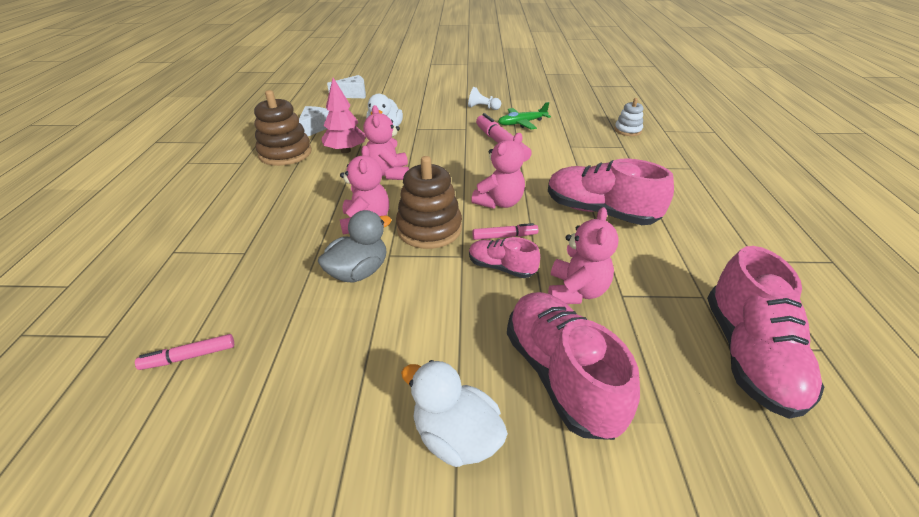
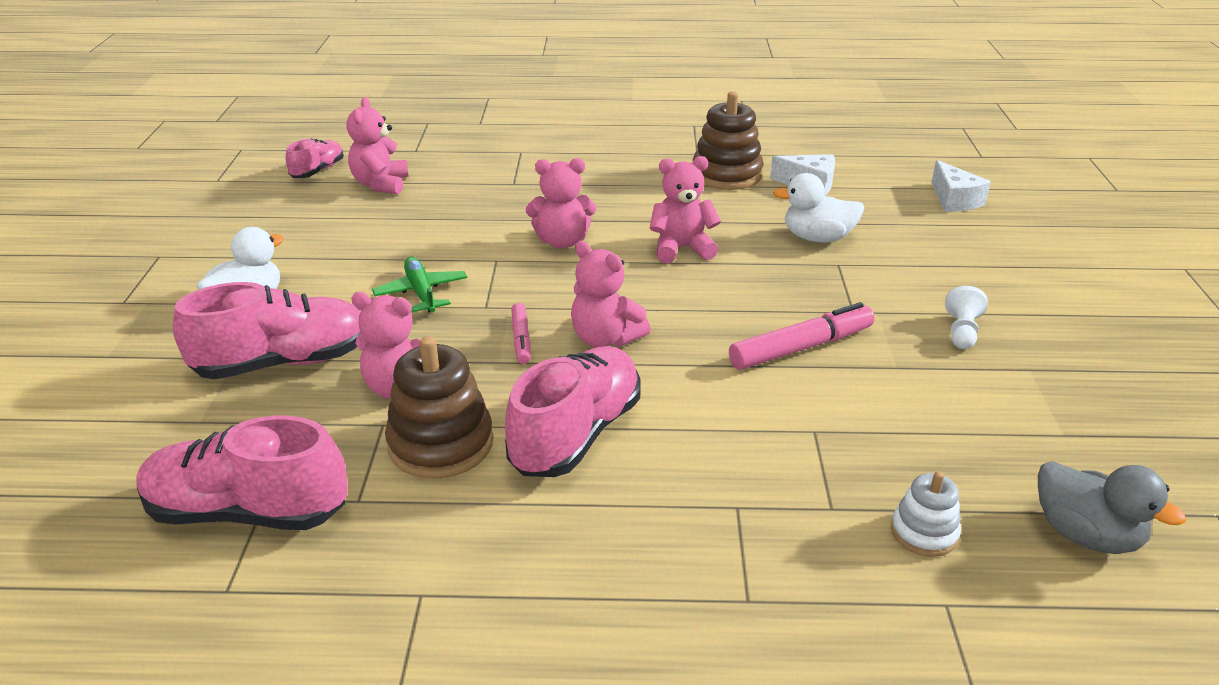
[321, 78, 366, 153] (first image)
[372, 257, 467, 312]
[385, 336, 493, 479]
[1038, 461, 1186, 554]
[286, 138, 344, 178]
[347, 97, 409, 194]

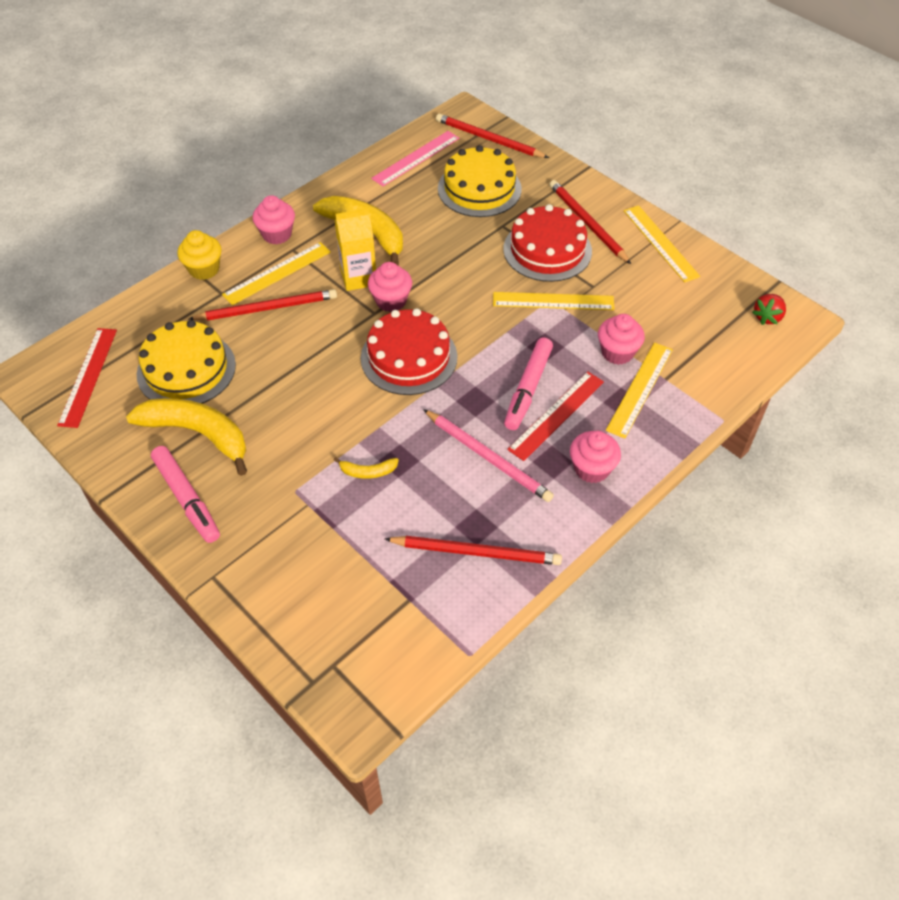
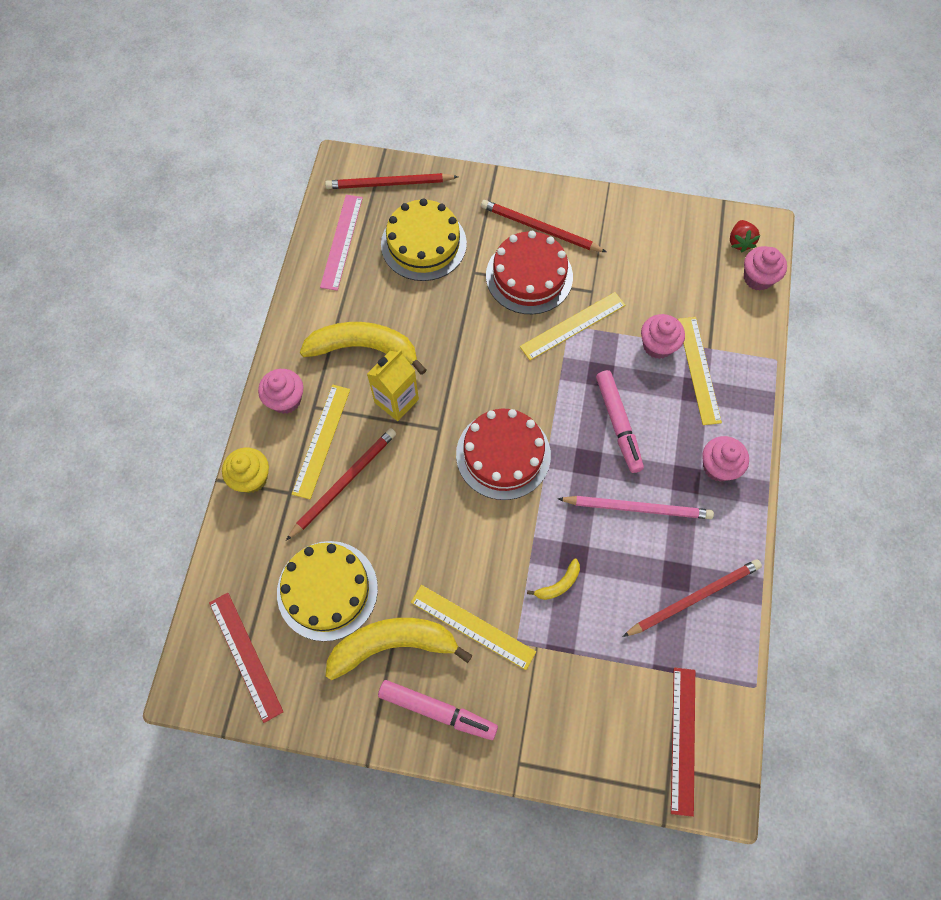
[411, 585, 536, 670]
[744, 246, 787, 291]
[671, 668, 695, 817]

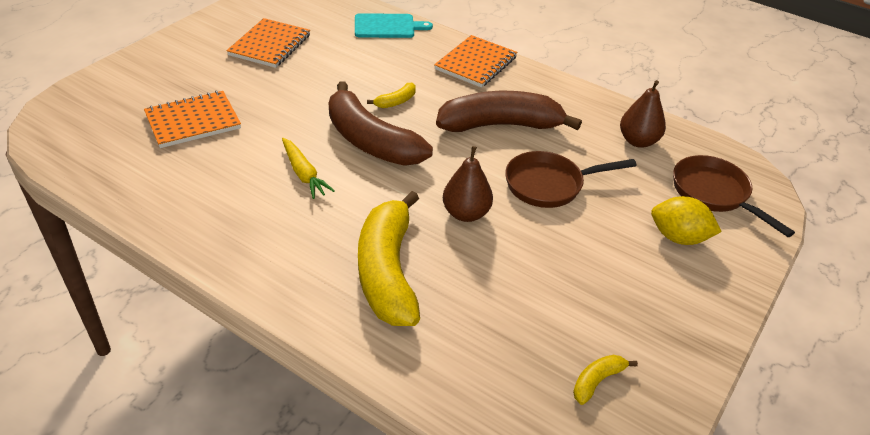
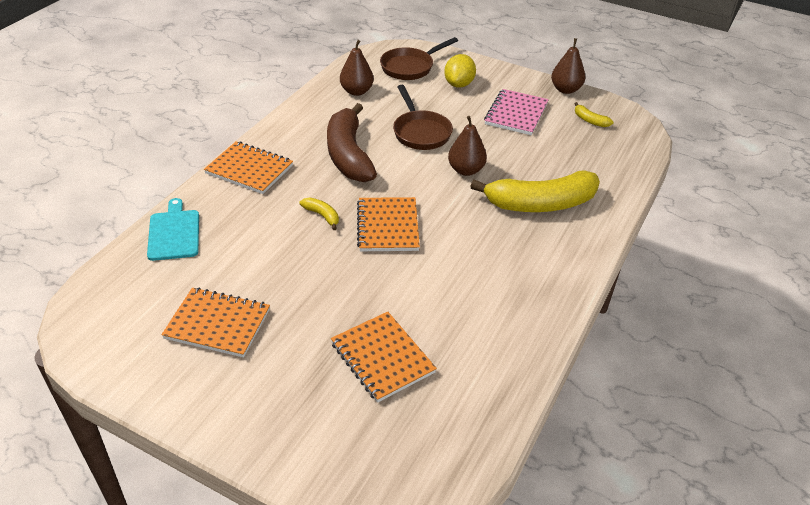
[357, 197, 420, 251]
[282, 138, 335, 199] (first image)
[551, 38, 585, 94]
[484, 89, 549, 135]

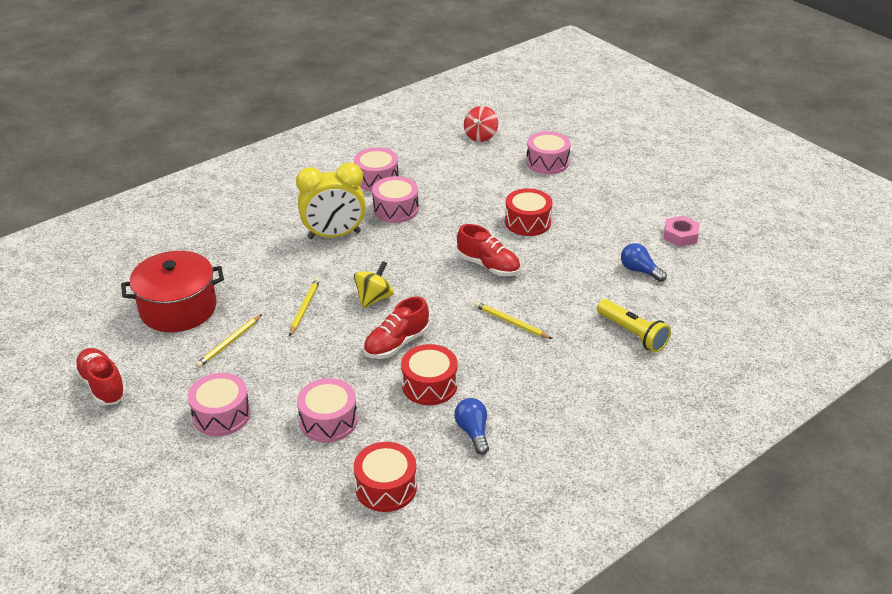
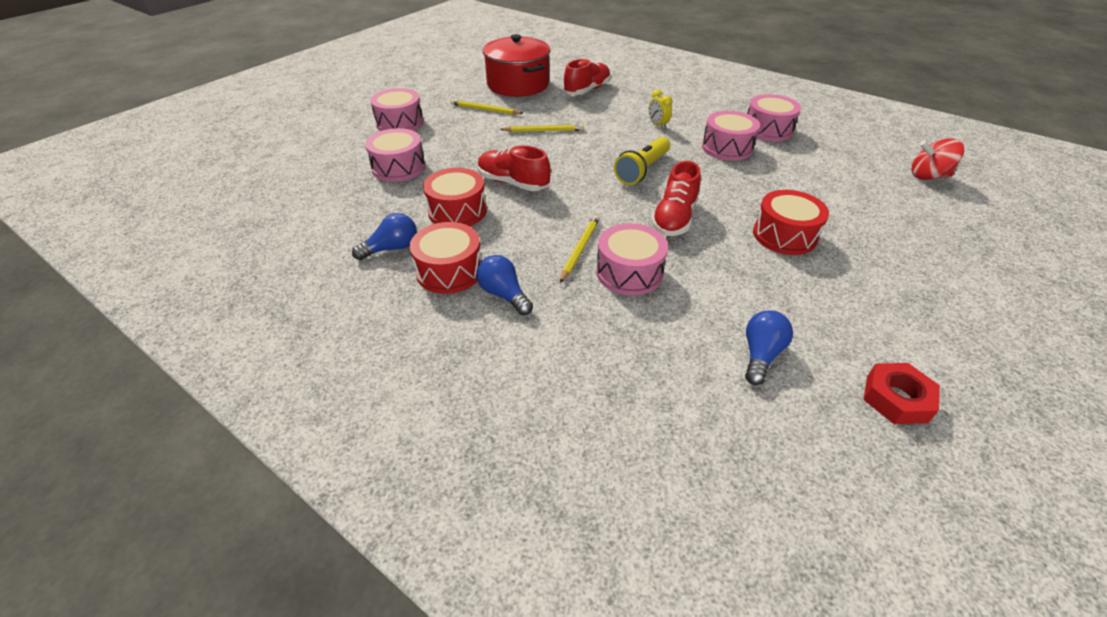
[596, 223, 668, 296]
[648, 89, 672, 129]
[864, 363, 940, 424]
[354, 261, 394, 308] (first image)
[614, 137, 670, 185]
[563, 59, 611, 95]
[410, 222, 482, 294]
[477, 255, 533, 315]

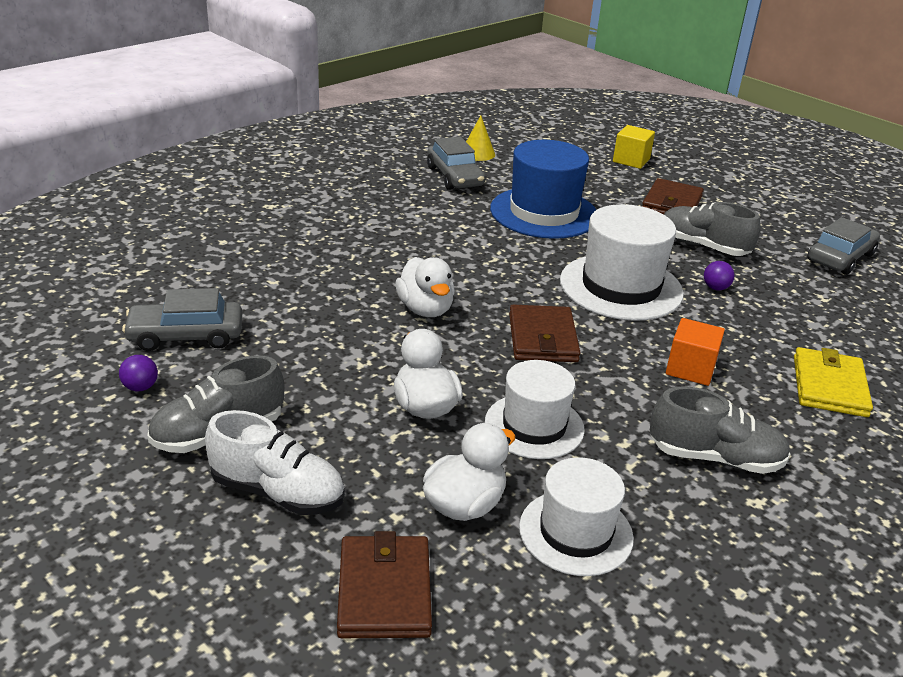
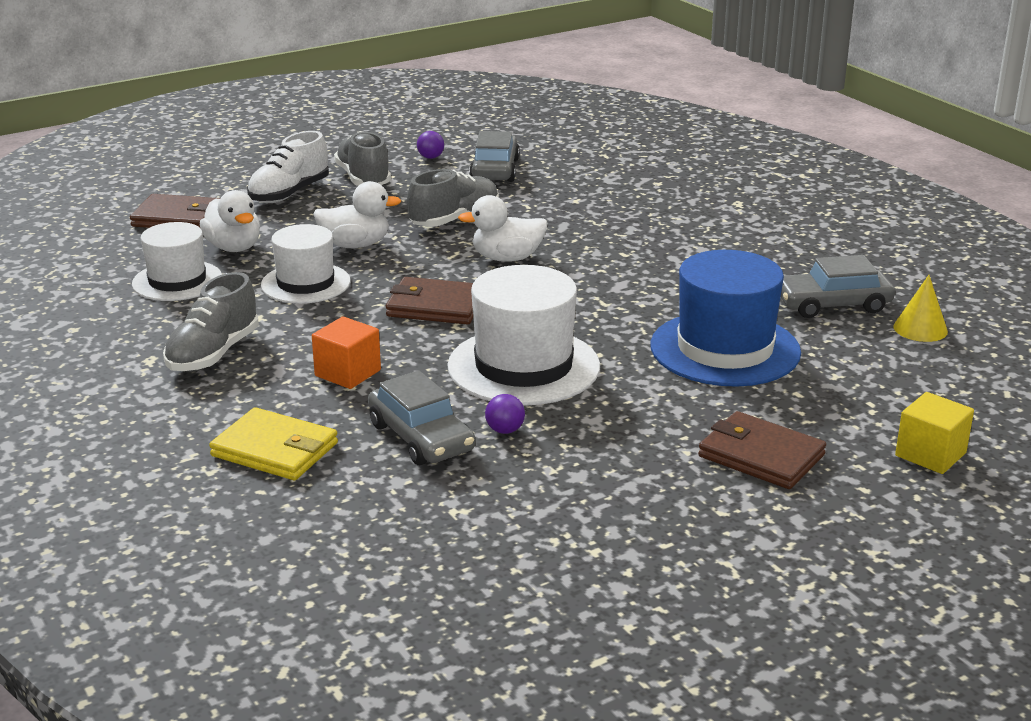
[407, 169, 499, 227]
[368, 370, 475, 465]

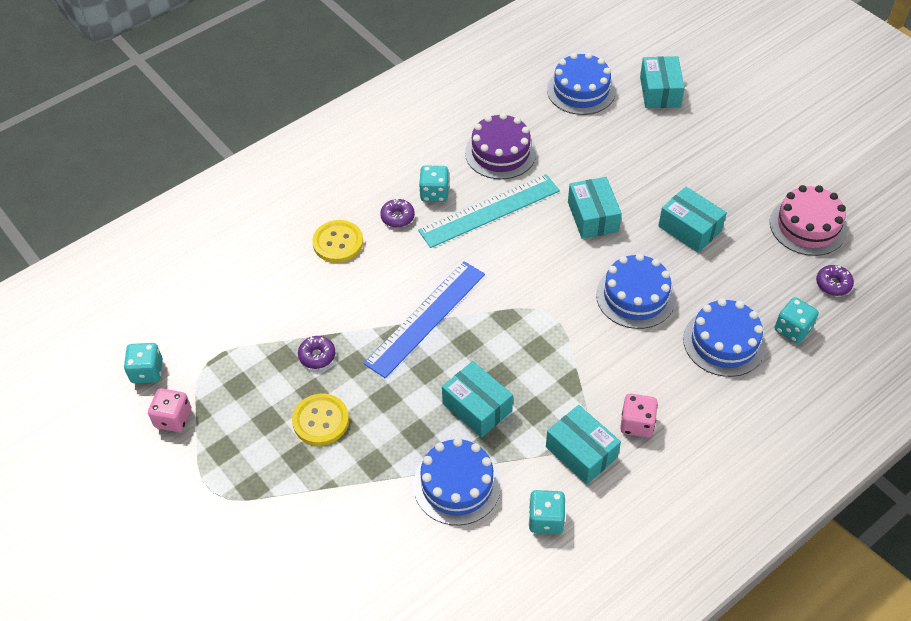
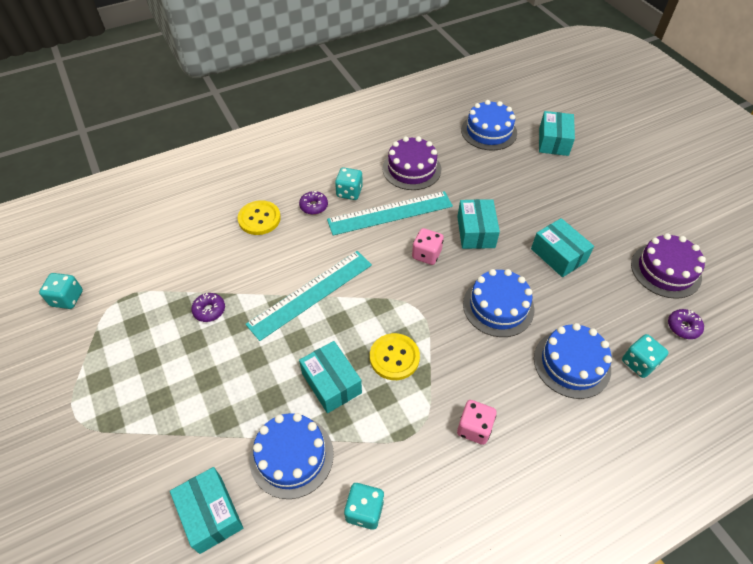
[631, 233, 706, 299]
[246, 251, 372, 341]
[412, 228, 444, 265]
[370, 333, 420, 380]
[170, 467, 243, 554]

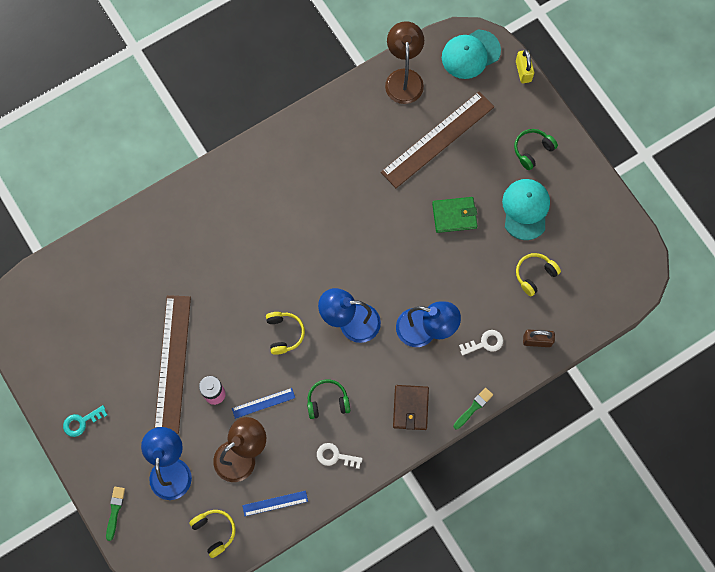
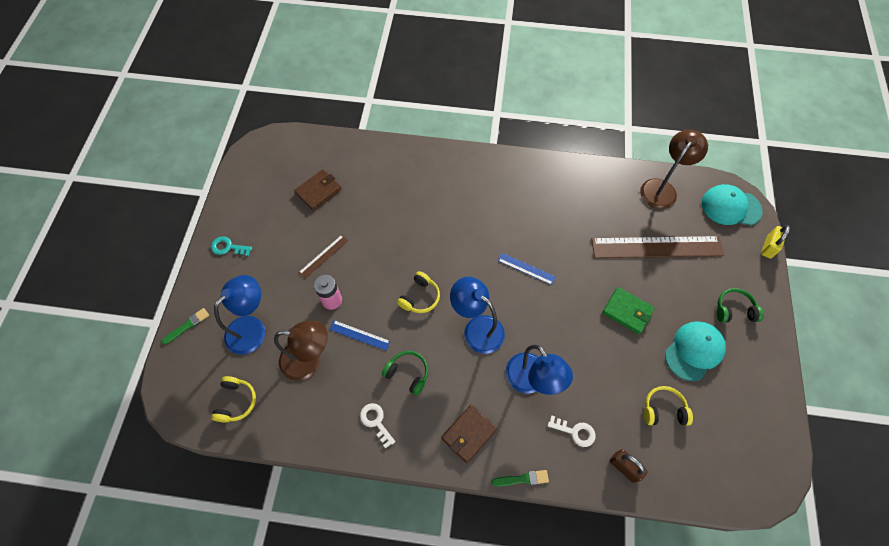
[298, 235, 349, 279]
[498, 253, 556, 285]
[294, 169, 342, 211]

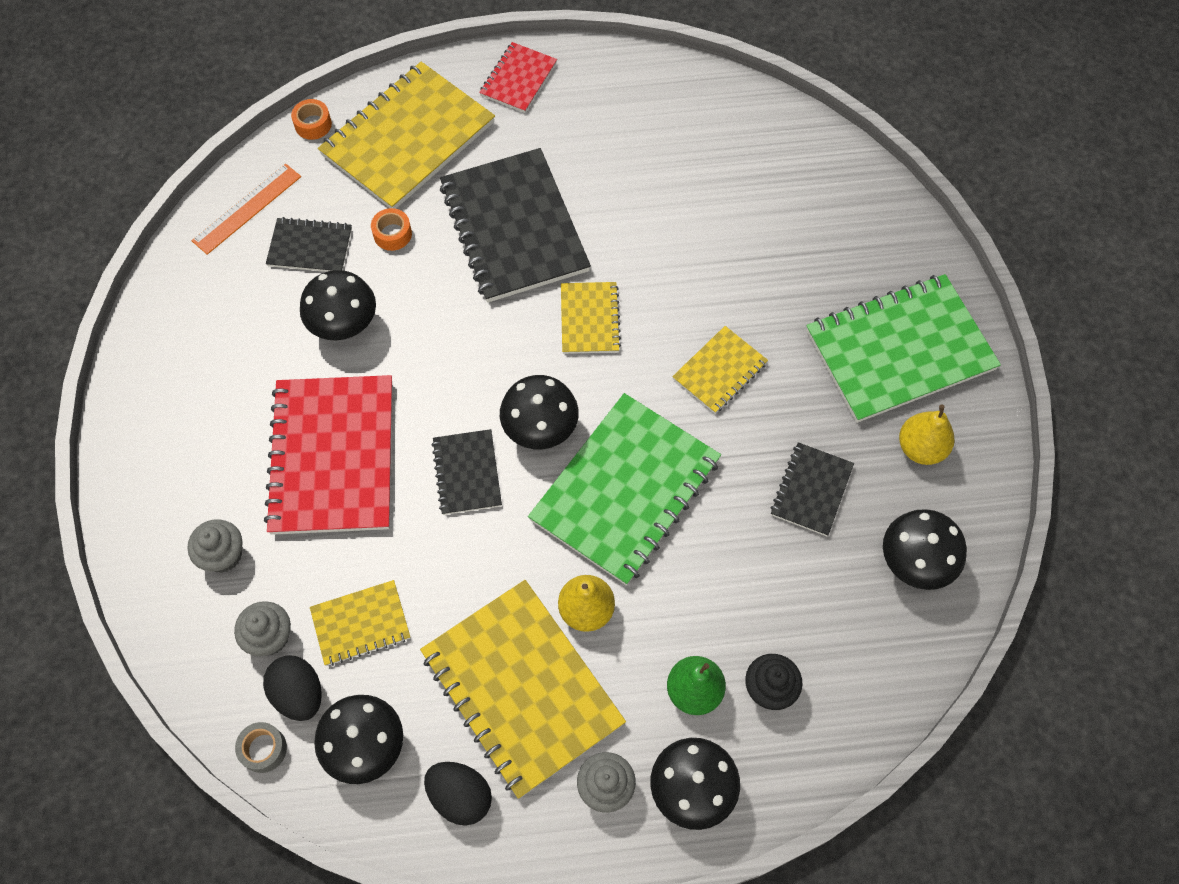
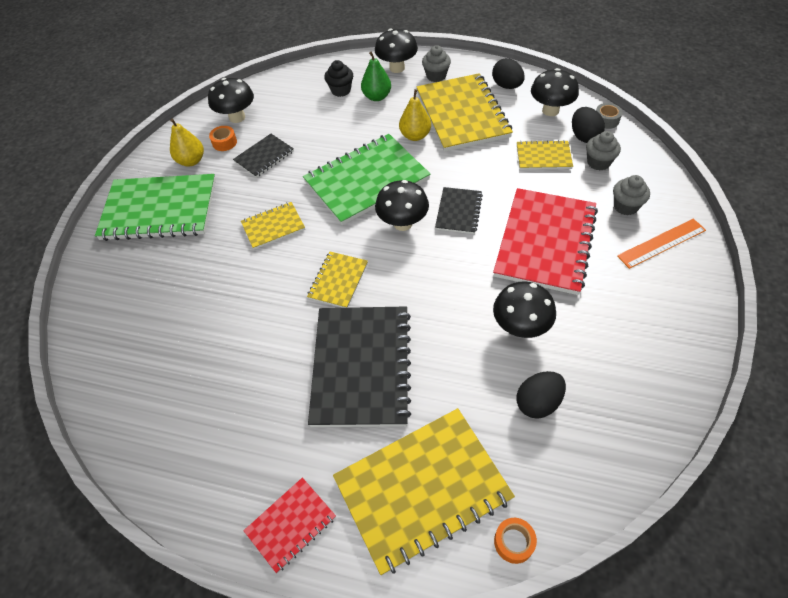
[617, 218, 706, 269]
[209, 126, 237, 151]
[516, 371, 566, 419]

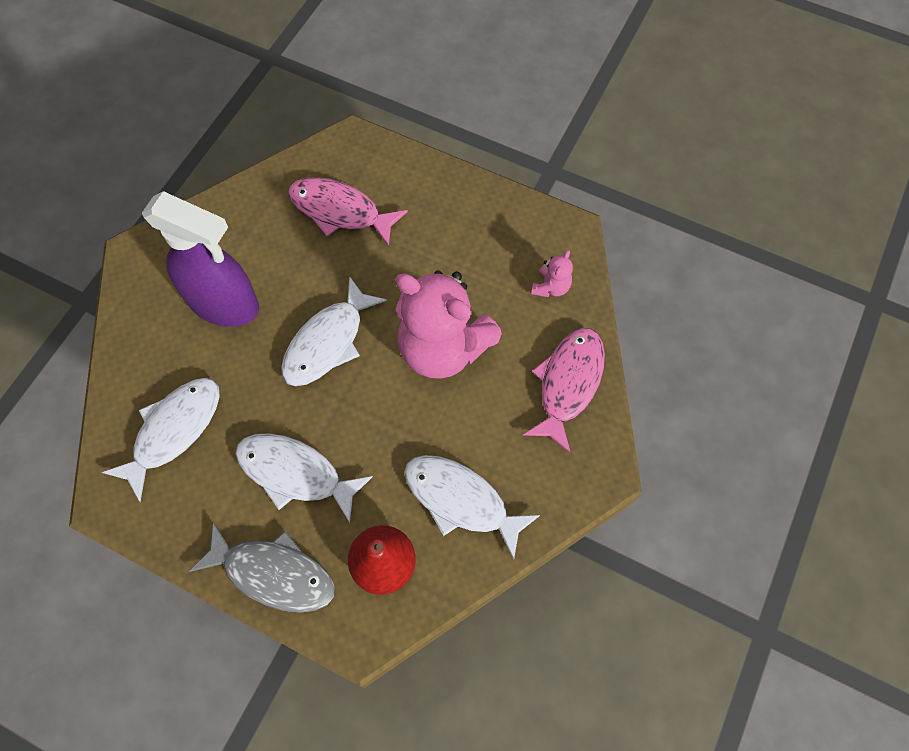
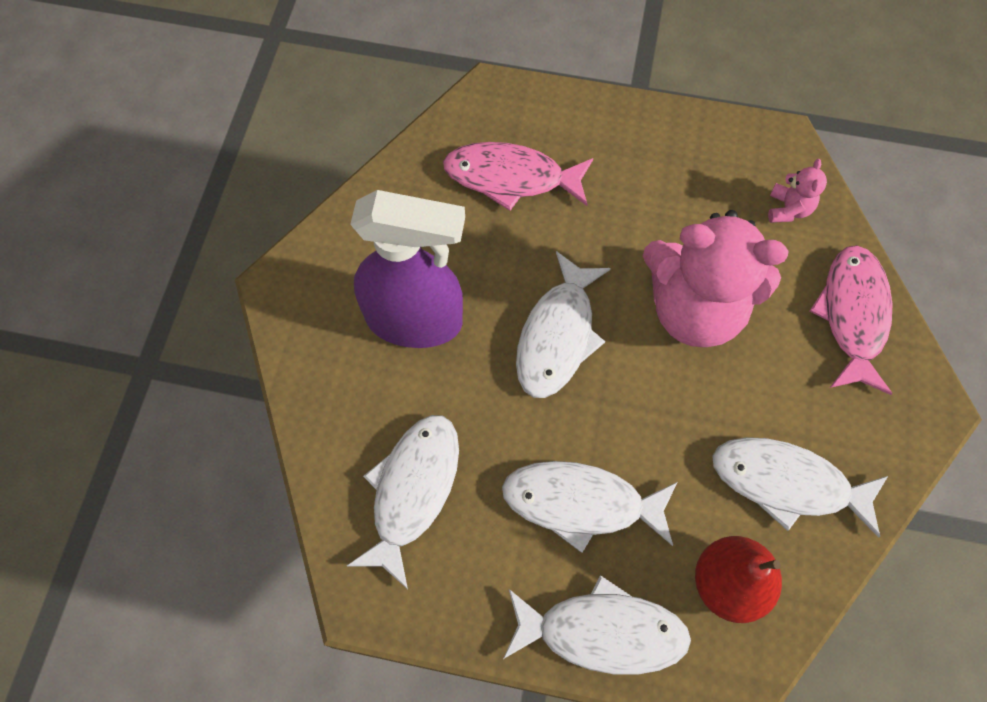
[503, 575, 691, 675]

